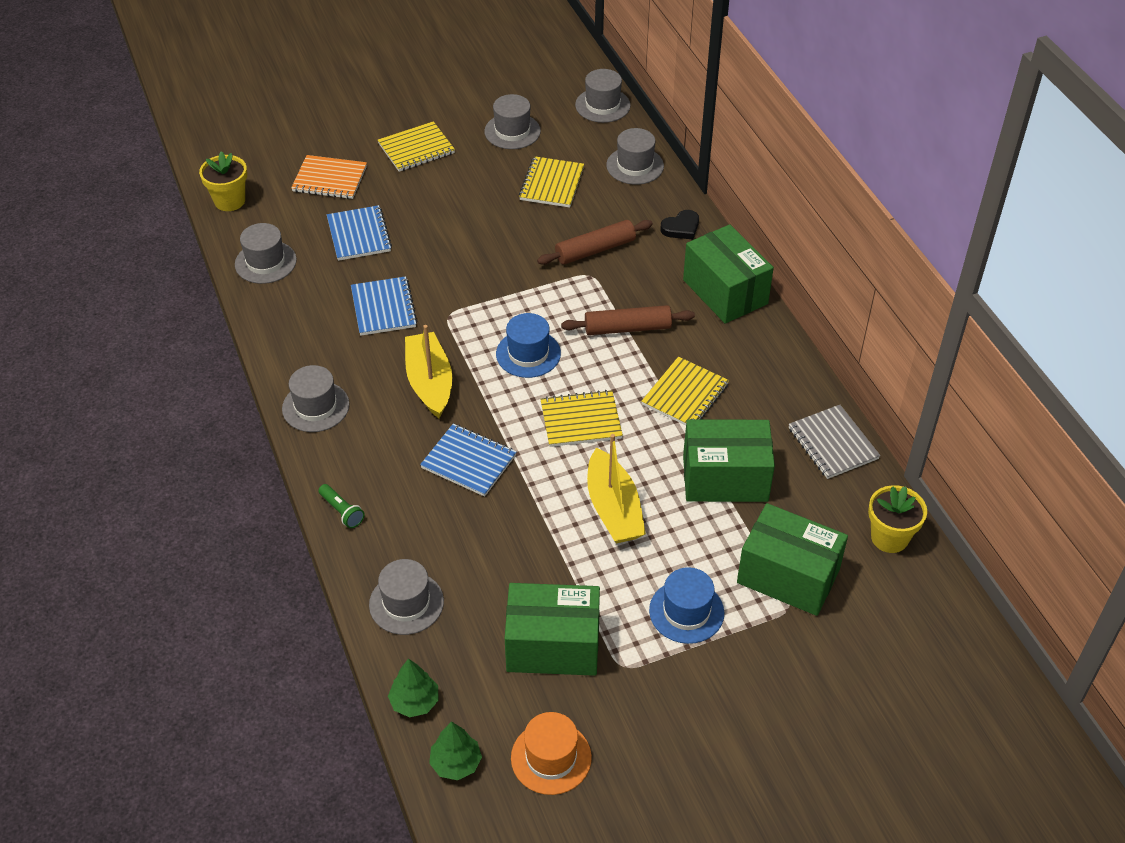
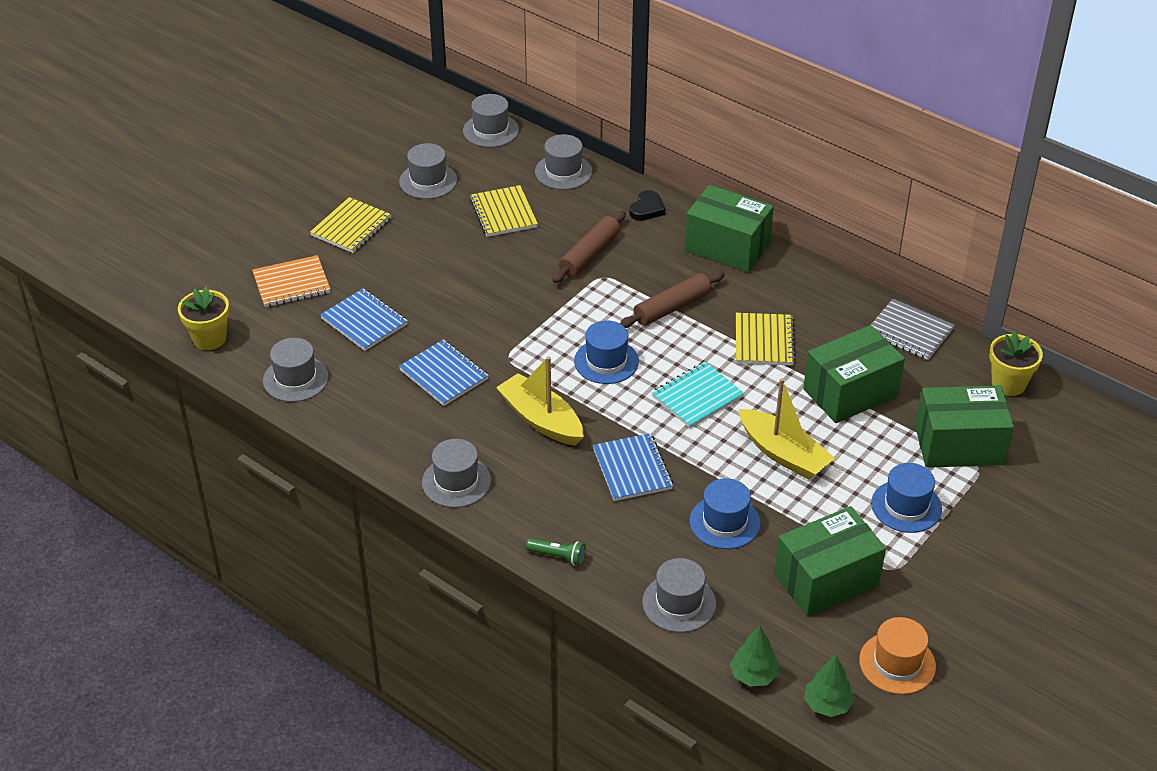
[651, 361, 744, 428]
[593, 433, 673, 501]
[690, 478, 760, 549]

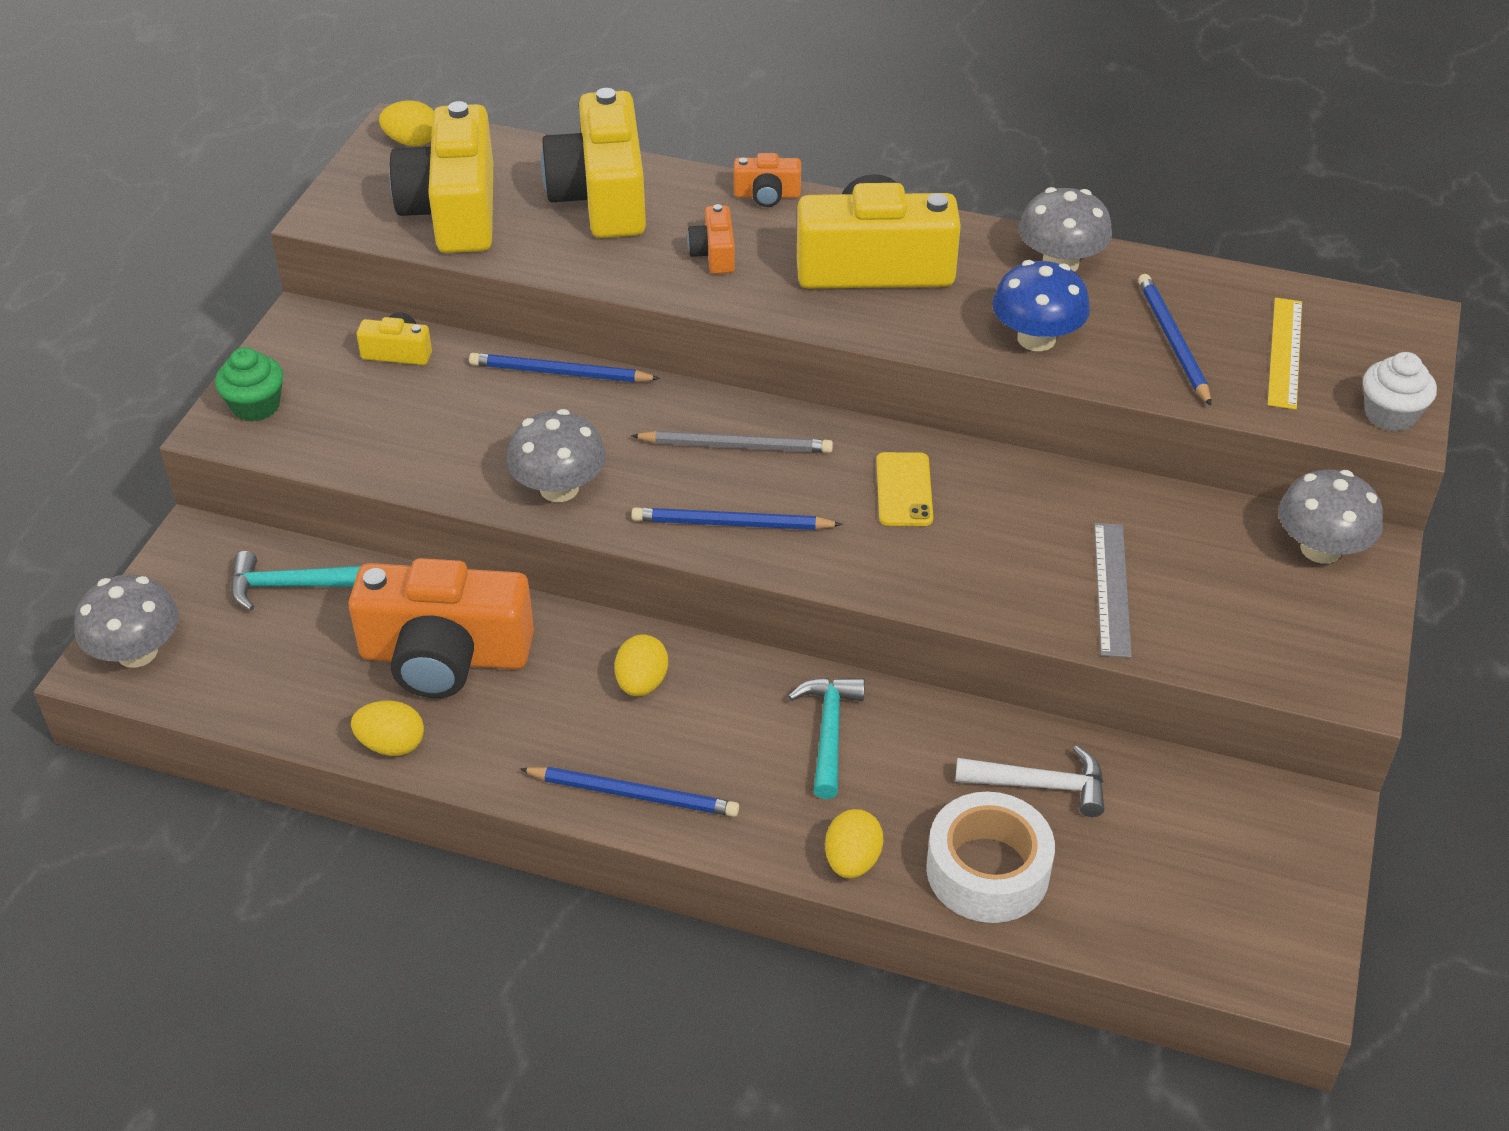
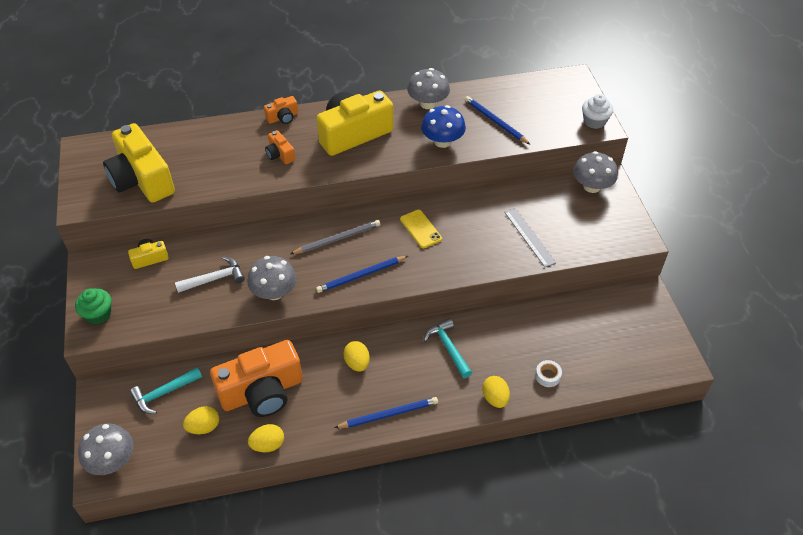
[541, 88, 646, 238] (first image)
[183, 406, 219, 434]
[1268, 298, 1302, 409] (first image)
[469, 353, 660, 382] (first image)
[175, 257, 245, 293]
[535, 360, 562, 387]

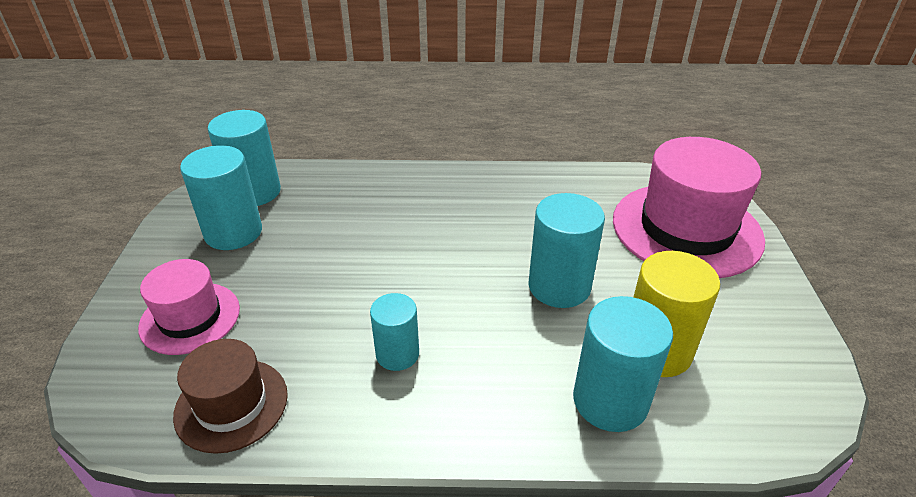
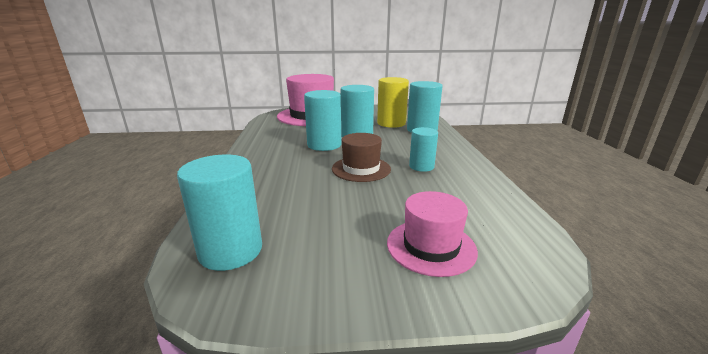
[304, 90, 341, 151]
[332, 133, 391, 182]

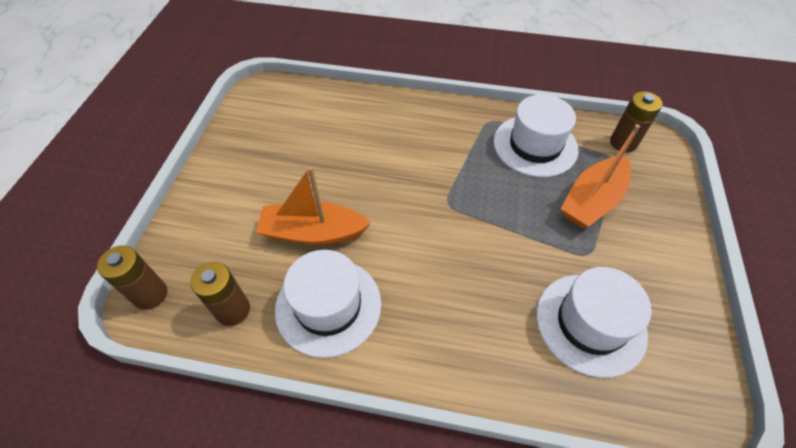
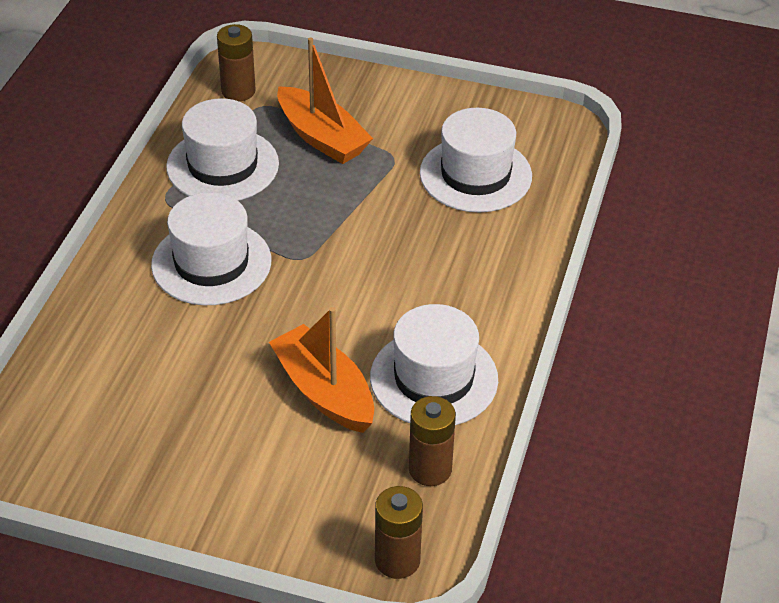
[269, 307, 374, 433]
[151, 192, 271, 305]

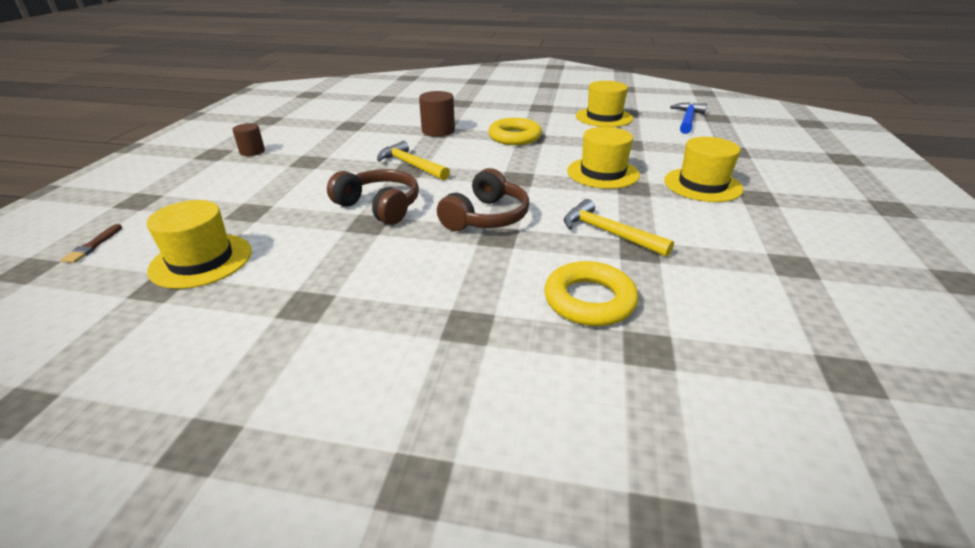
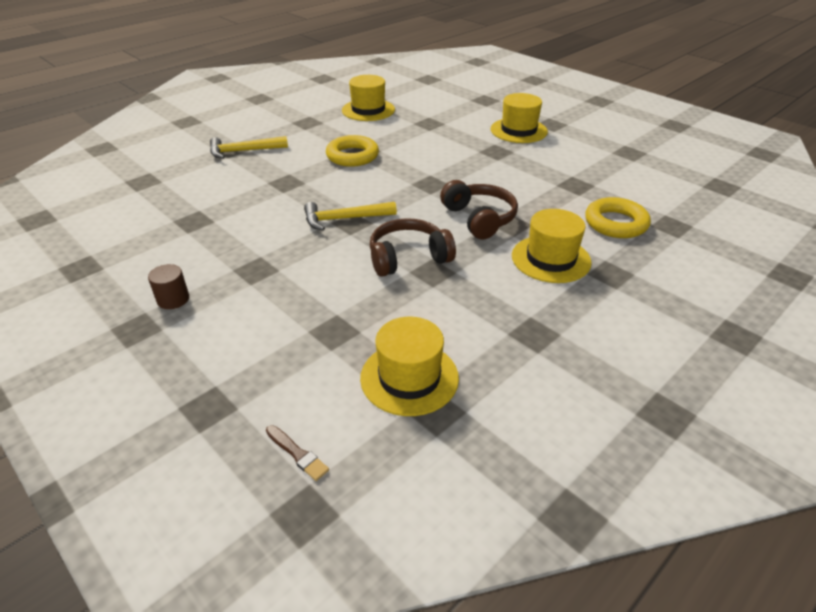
[419, 91, 455, 137] (first image)
[670, 102, 707, 134] (first image)
[512, 209, 592, 283]
[210, 136, 288, 159]

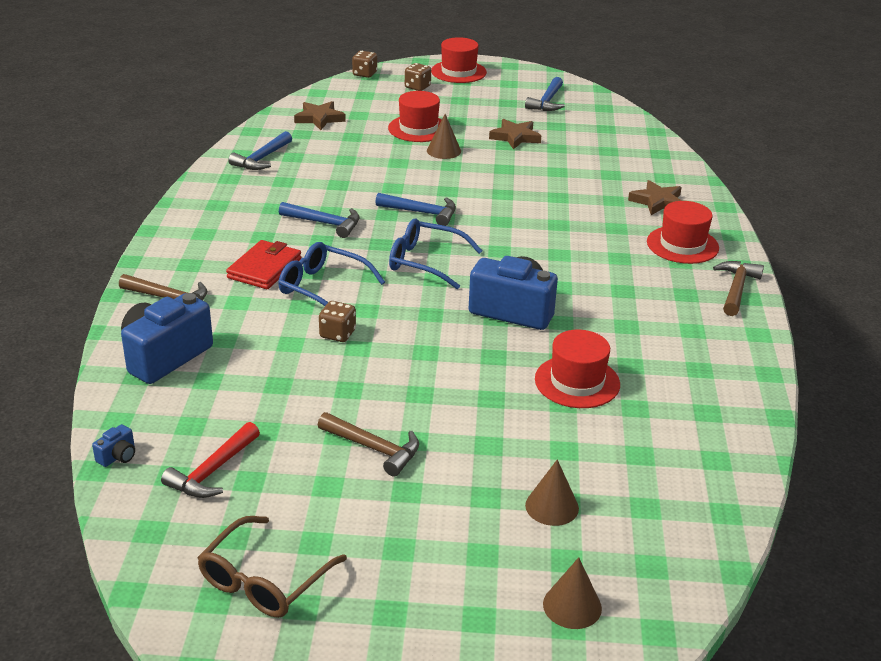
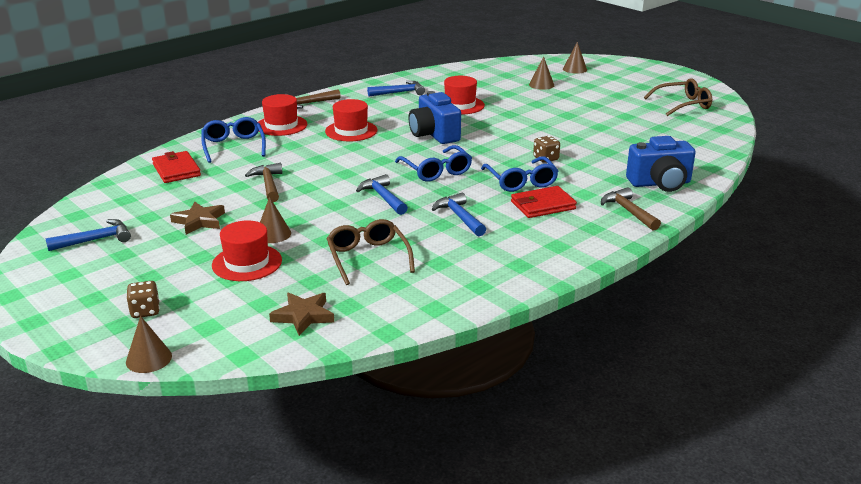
[325, 99, 377, 141]
[126, 316, 172, 373]
[367, 81, 425, 96]
[201, 117, 266, 163]
[245, 163, 282, 202]
[161, 422, 260, 498] (first image)
[92, 424, 135, 467] (first image)
[152, 151, 201, 183]
[326, 219, 415, 285]

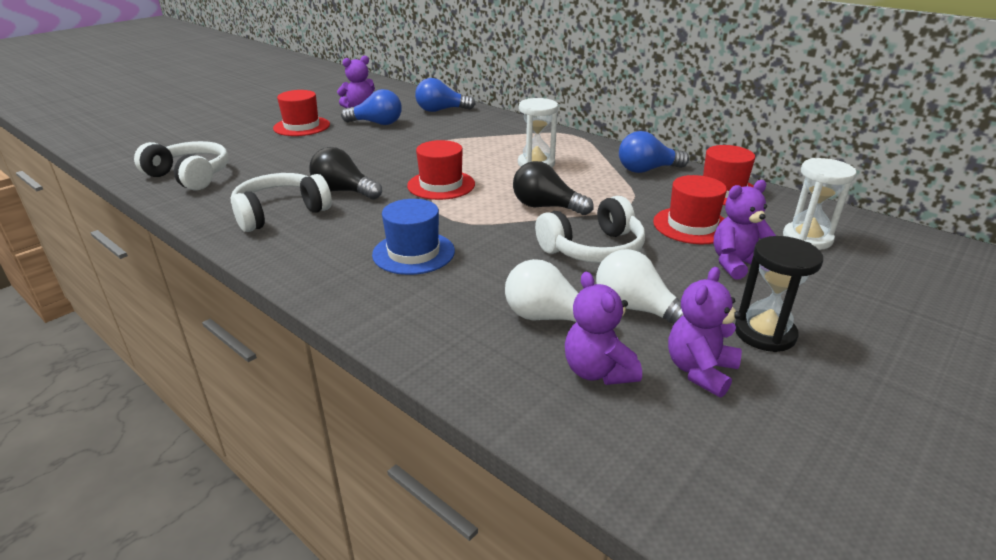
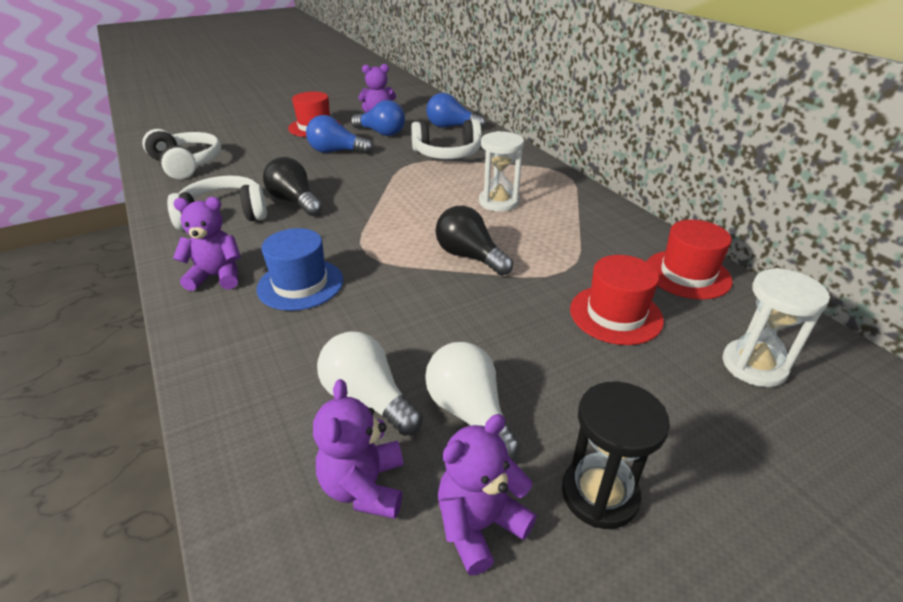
[306, 115, 373, 154]
[407, 140, 475, 200] (first image)
[173, 197, 241, 291]
[411, 119, 482, 159]

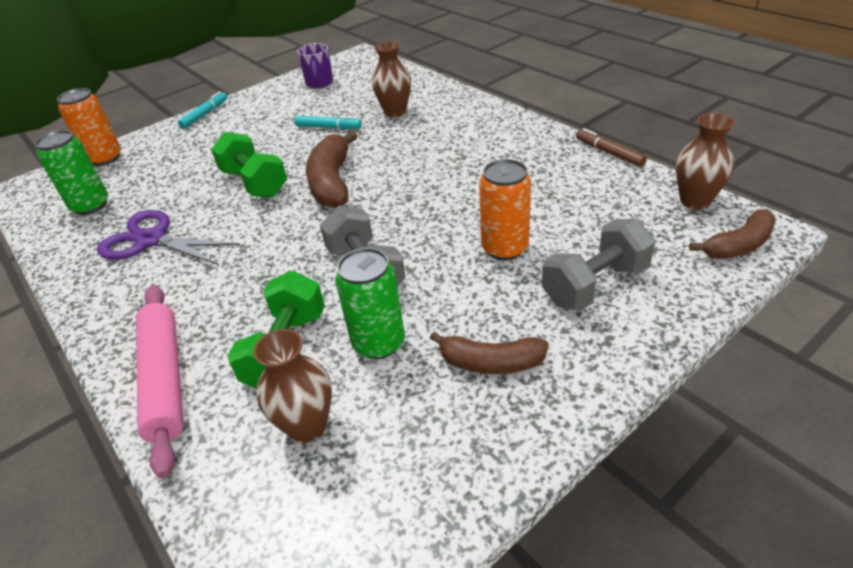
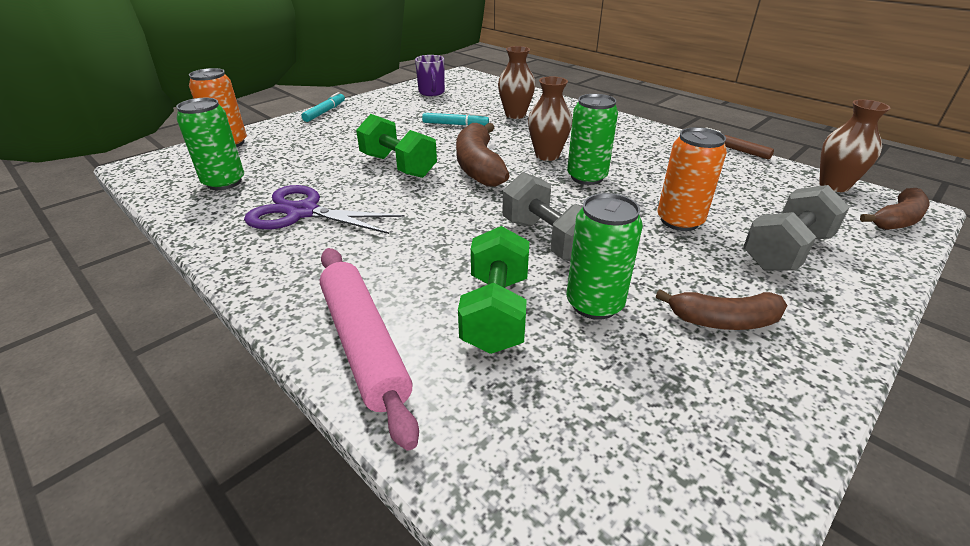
[528, 77, 572, 161]
[567, 94, 618, 185]

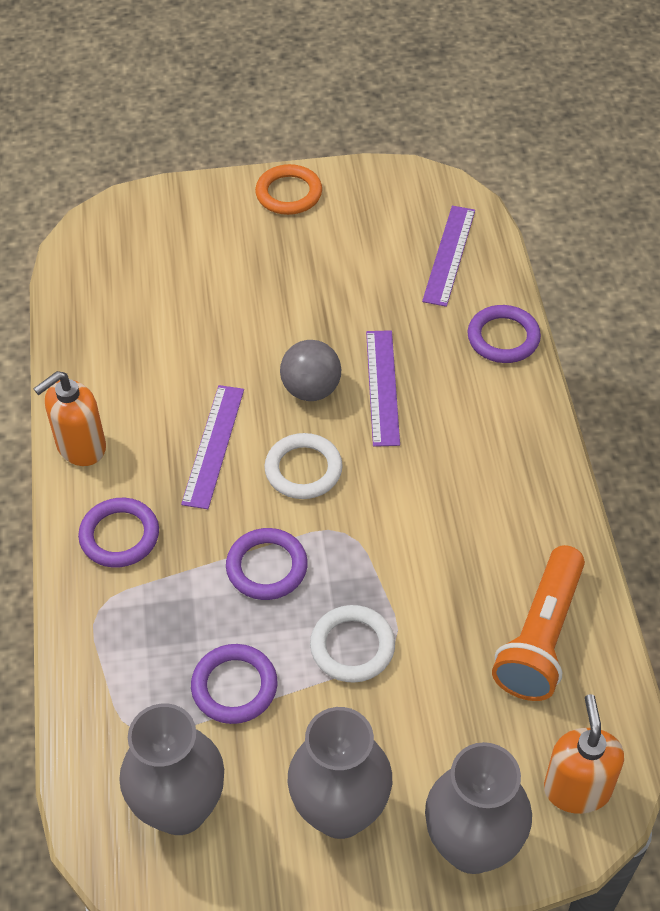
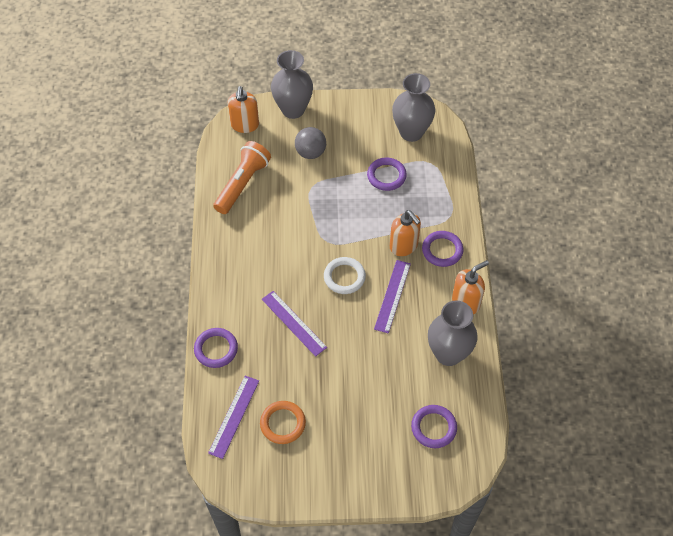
[260, 401, 306, 444]
[262, 291, 327, 357]
[295, 127, 326, 159]
[411, 405, 457, 448]
[310, 605, 395, 683] (first image)
[428, 300, 478, 366]
[390, 210, 421, 256]

